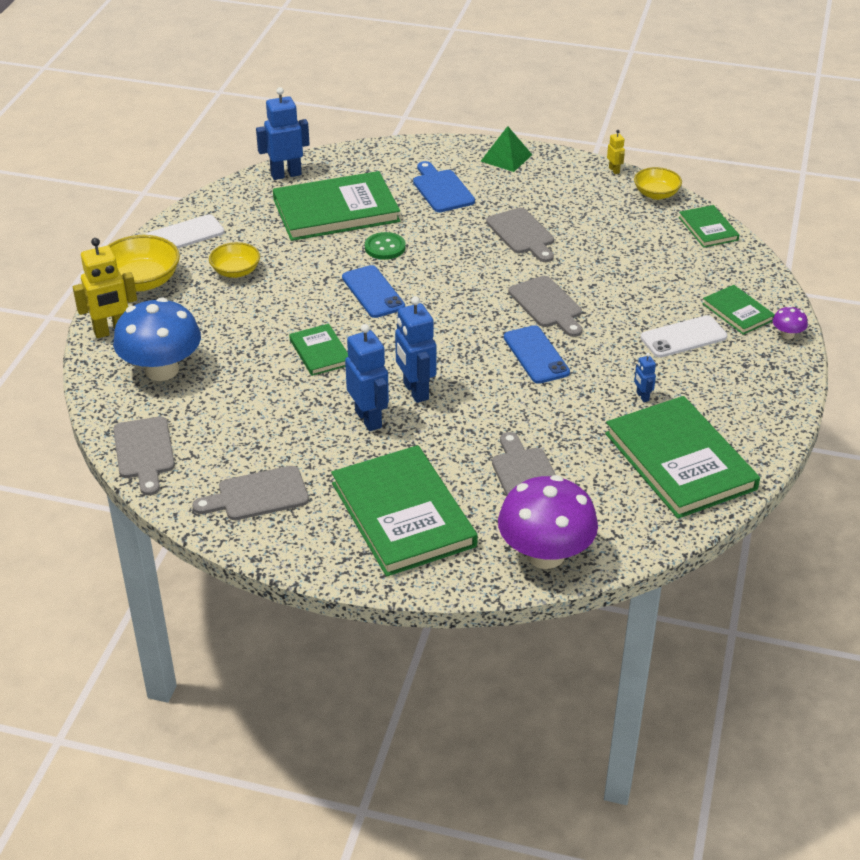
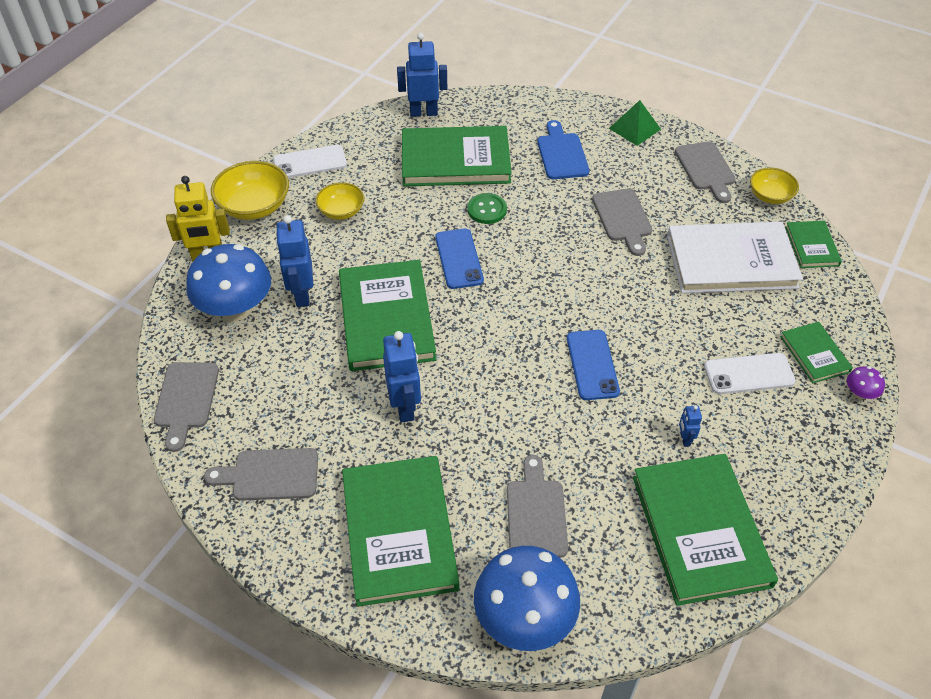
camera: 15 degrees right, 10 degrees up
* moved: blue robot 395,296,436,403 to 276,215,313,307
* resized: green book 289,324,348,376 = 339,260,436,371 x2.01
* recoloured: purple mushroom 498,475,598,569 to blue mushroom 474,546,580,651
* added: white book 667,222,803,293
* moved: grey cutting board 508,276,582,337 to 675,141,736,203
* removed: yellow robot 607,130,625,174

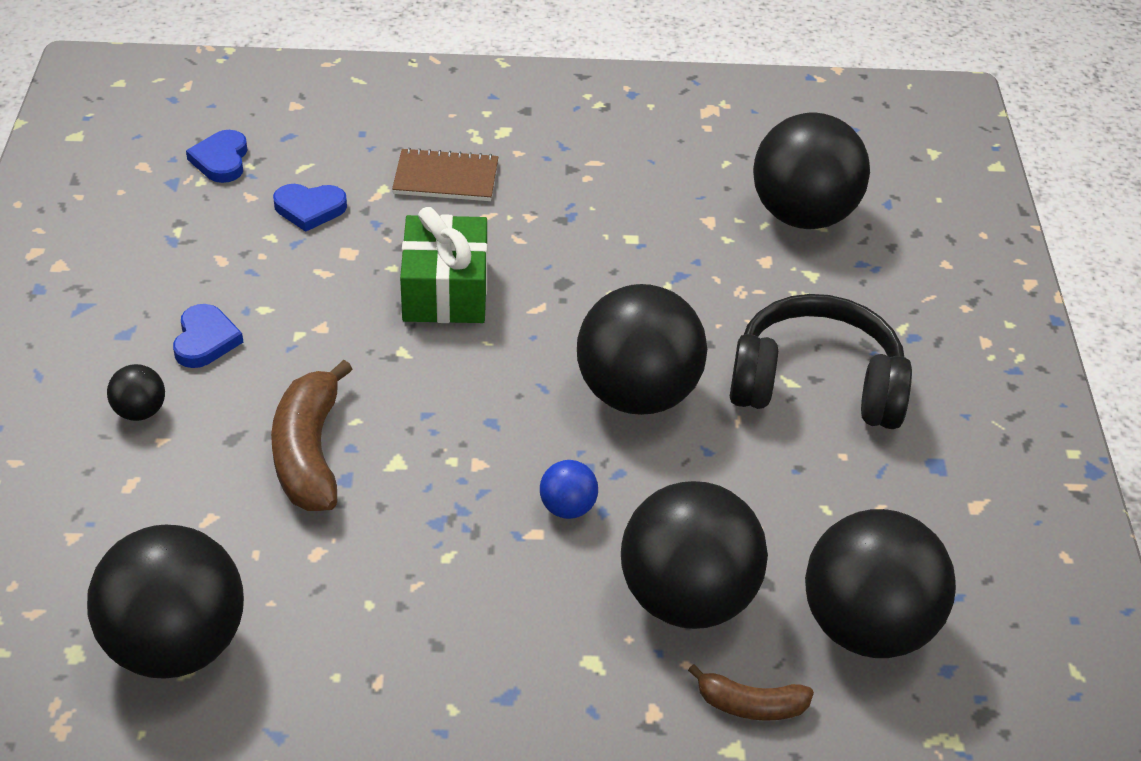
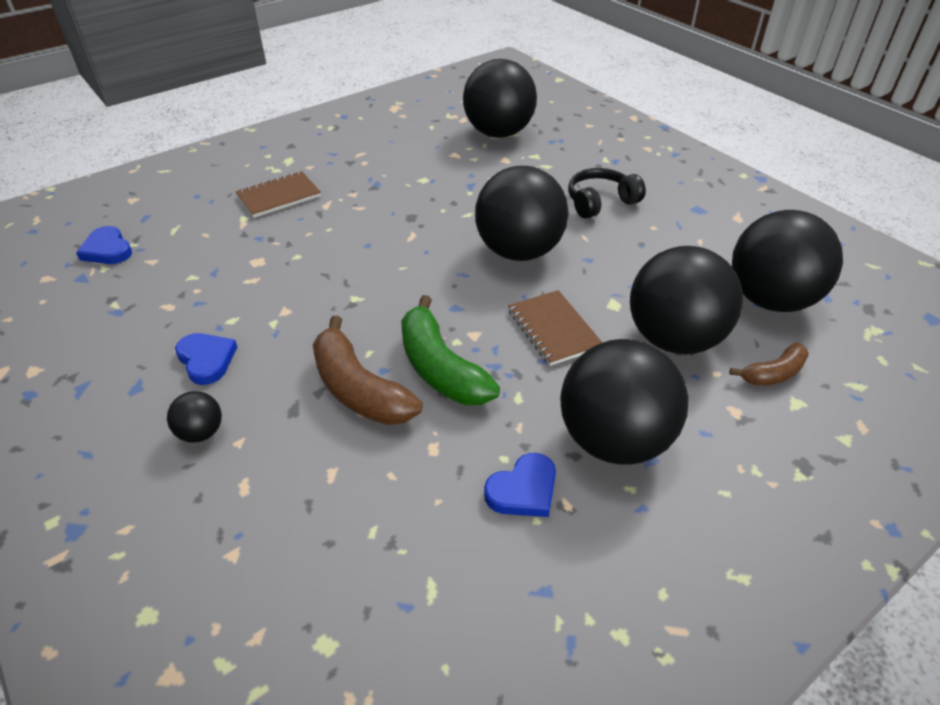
camera: 35 degrees left, 0 degrees up
* added: green banana 401,295,500,405
* moved: blue heart 273,184,347,232 to 484,453,556,517
* replaced: blue ball 540,460,598,519 to brown notebook 508,290,603,366
* moved: black ball 87,525,244,679 to 560,339,688,465
* resized: black headphones 730,294,912,429 = 568,168,646,219 x0.62
* removed: green gift 400,207,487,323

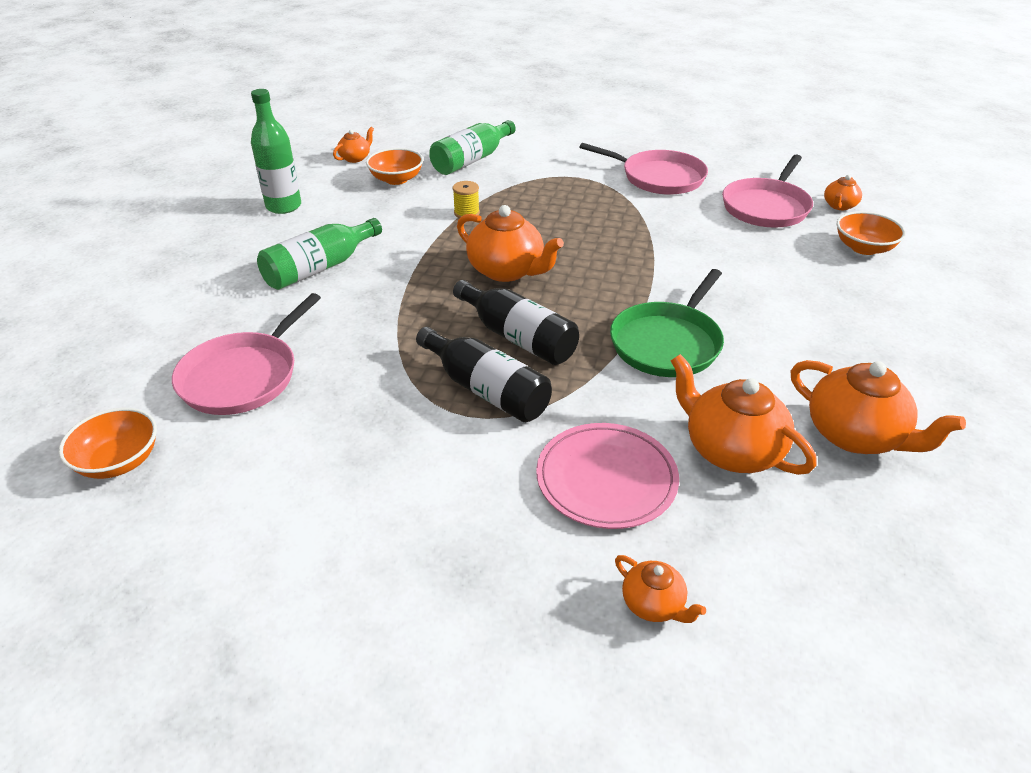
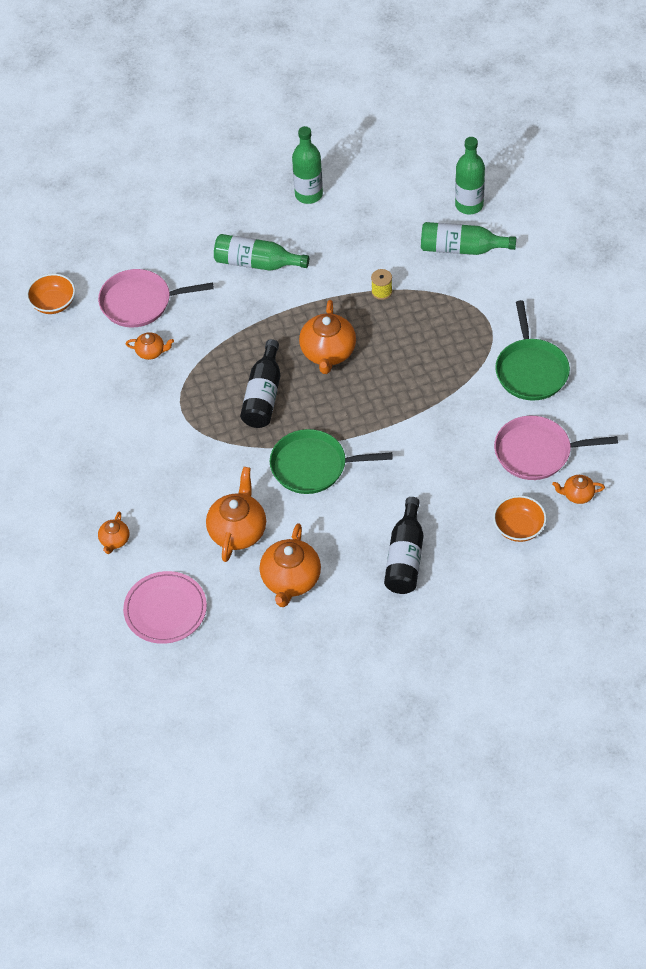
camera: 60 degrees right, 15 degrees up
* moved: pink plate 536,423,679,529 to 123,571,207,644
* moved: orange teapot 333,127,374,163 to 126,332,174,360
* moved: black bottle 416,327,552,422 to 384,497,423,594
* added: green bottle 455,137,485,214
* recoloured: pink pan 579,143,708,195 to green pan 495,300,570,400
* removed: orange bowl 366,148,423,185

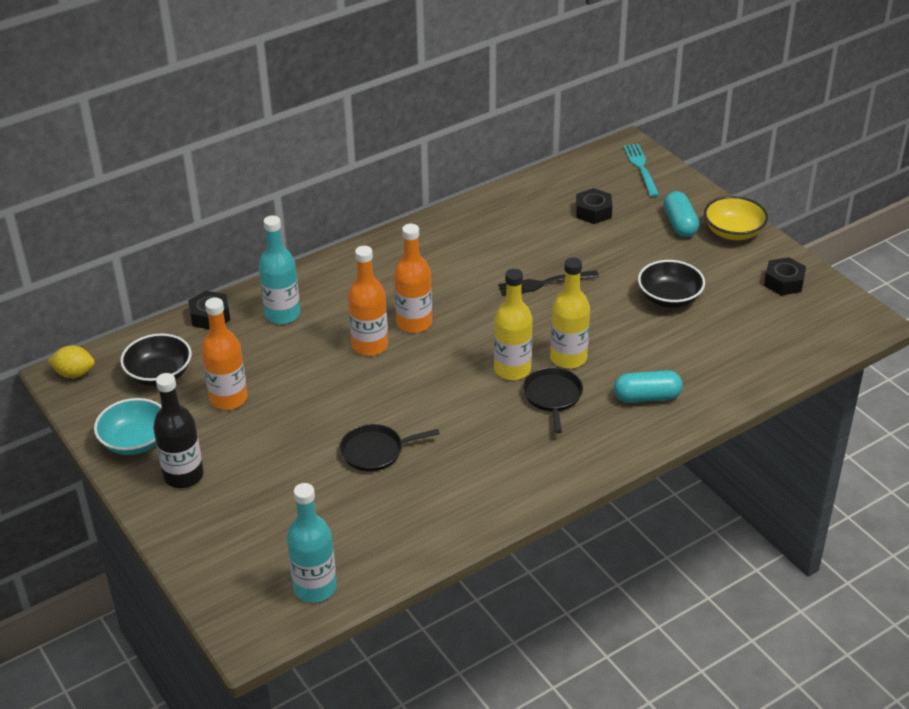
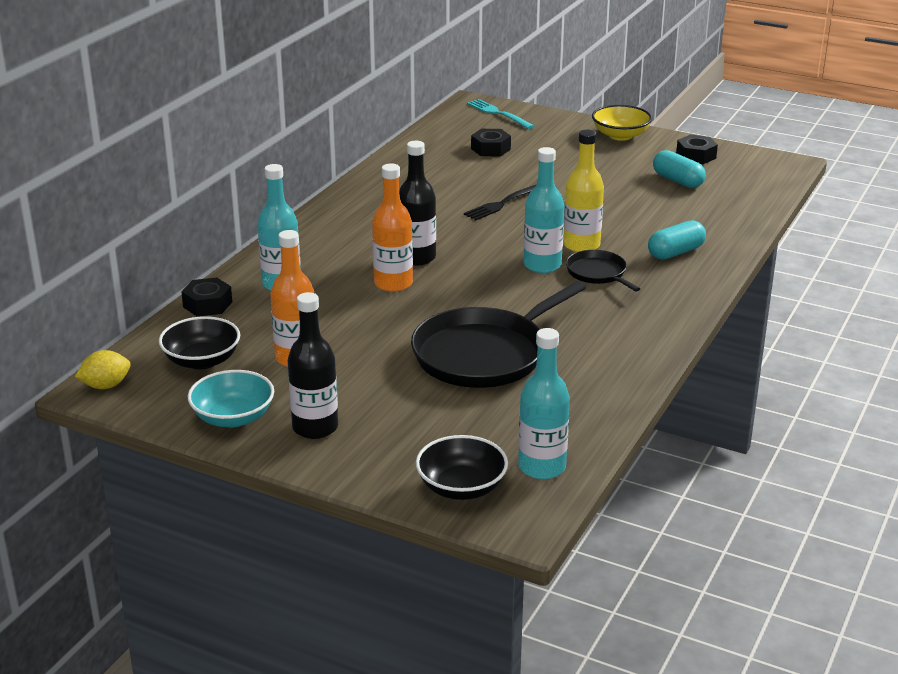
camera: 30 degrees left, 10 degrees down
* recoloured: orange bottle 394,224,432,333 to black bottle 399,141,436,265
* resized: black pan 340,424,439,471 = 411,281,586,388 x1.99
* moved: black bowl 638,260,705,308 to 416,435,508,500
* recoloured: yellow bottle 494,269,533,380 to turquoise bottle 524,147,564,273
* moved: turquoise capsule 663,191,699,237 to 653,150,706,188

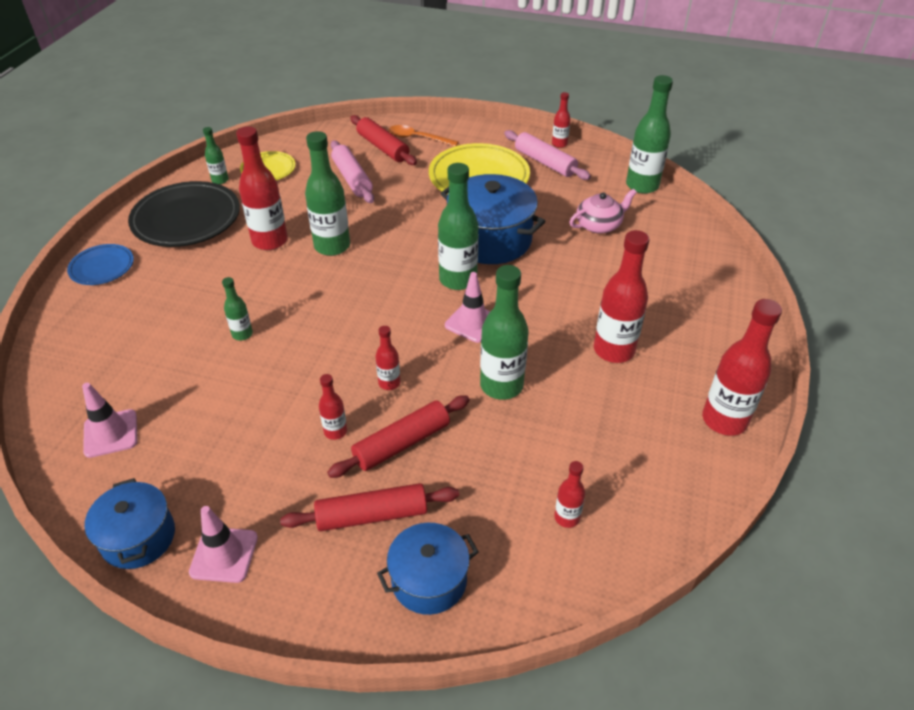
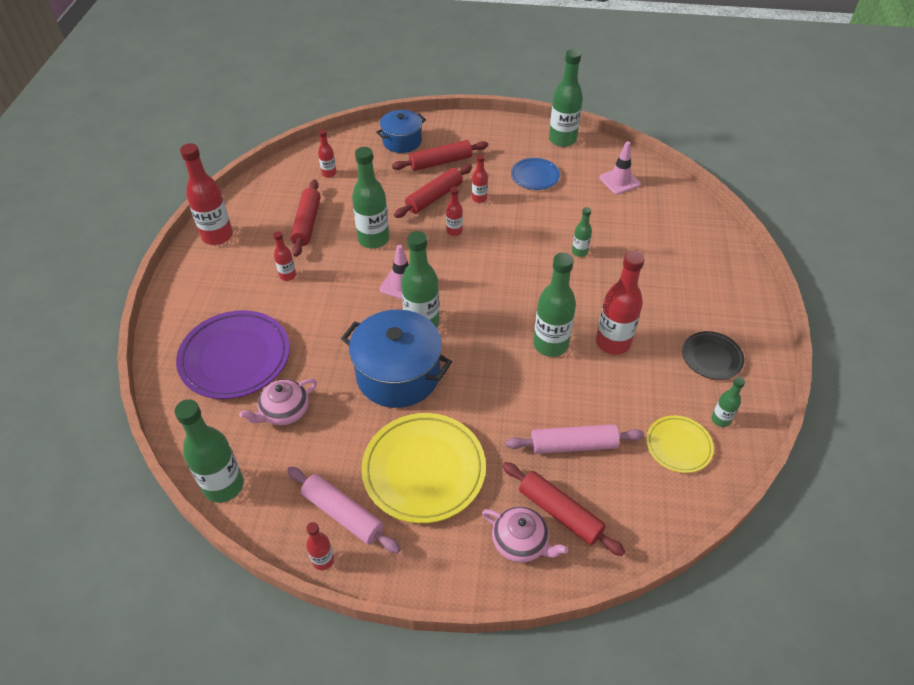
camera: 170 degrees right, 5 degrees up
* added: purple plate 176,310,290,399
* resized: red bottle 594,230,649,363 = 273,231,296,281 x0.51
* added: red rolling pin 290,180,321,257
* replaced: orange spoon 389,125,459,146 to pink teapot 482,507,568,562
* turned: pink rolling pin 331,140,374,203 = 506,424,644,454 60 degrees counterclockwise
* moved: blue plate 67,244,134,285 to 511,158,560,190
* replaced: blue pot 85,478,175,569 to green bottle 549,49,583,147
* resized: black plate 128,181,240,247 = 682,331,744,380 x0.55
* removed: pink traffic cone 189,506,258,583

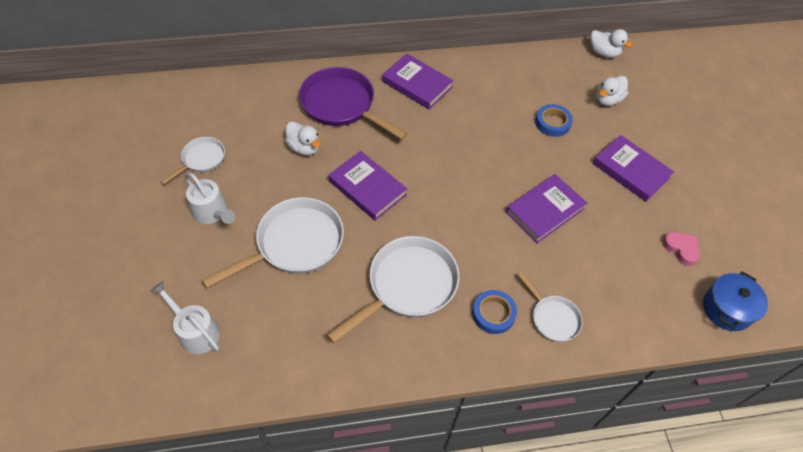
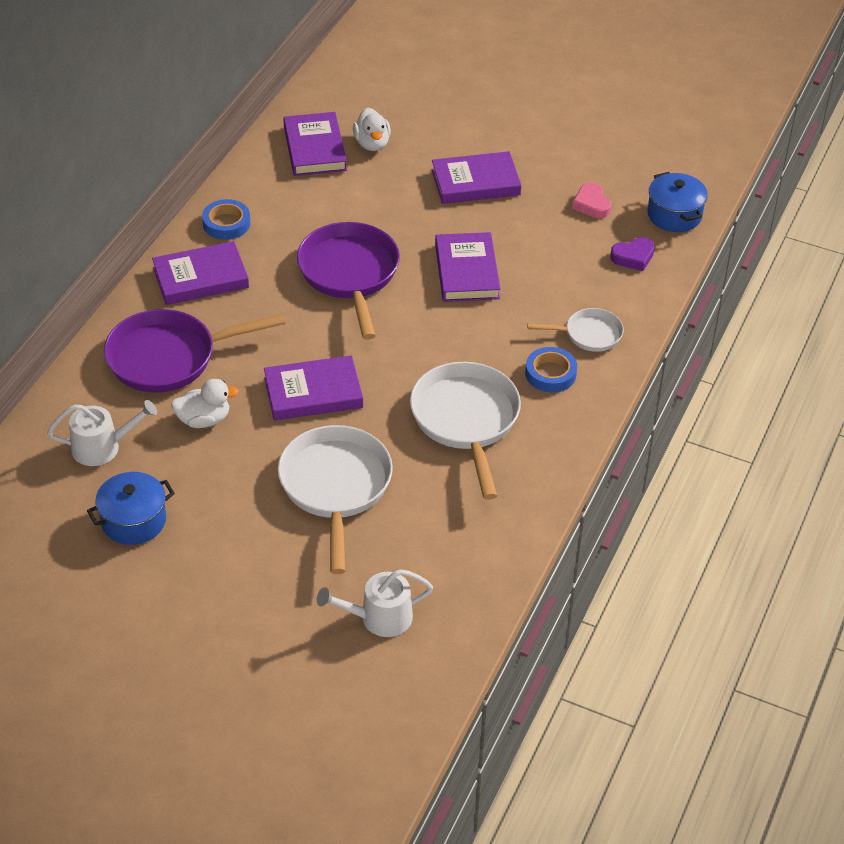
camera: 55 degrees left, 10 degrees down
* moved: white watering can 185,173,235,224 to 47,400,157,466
* replaced: white pan 160,137,225,185 to blue pot 87,472,175,545
* moved: blue tape 535,104,573,137 to 202,199,250,240
* added: purple book 283,112,347,176
* added: purple pan 297,222,400,340
* turned: pink heart 662,232,700,266 = 572,183,611,218 105 degrees counterclockwise
* added: purple heart 610,237,655,271
* removed: white duck 590,29,632,58

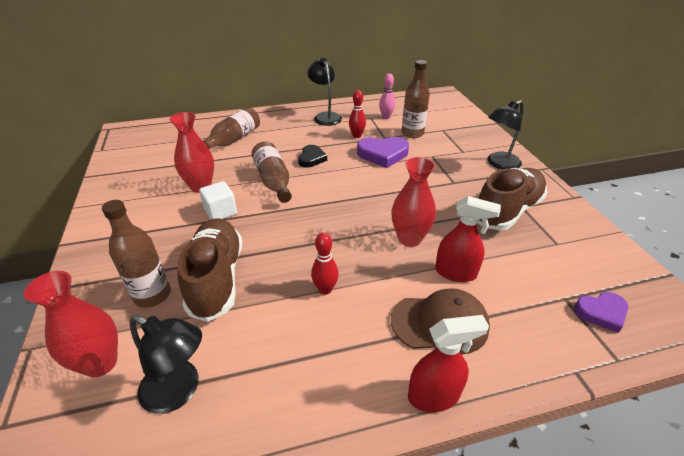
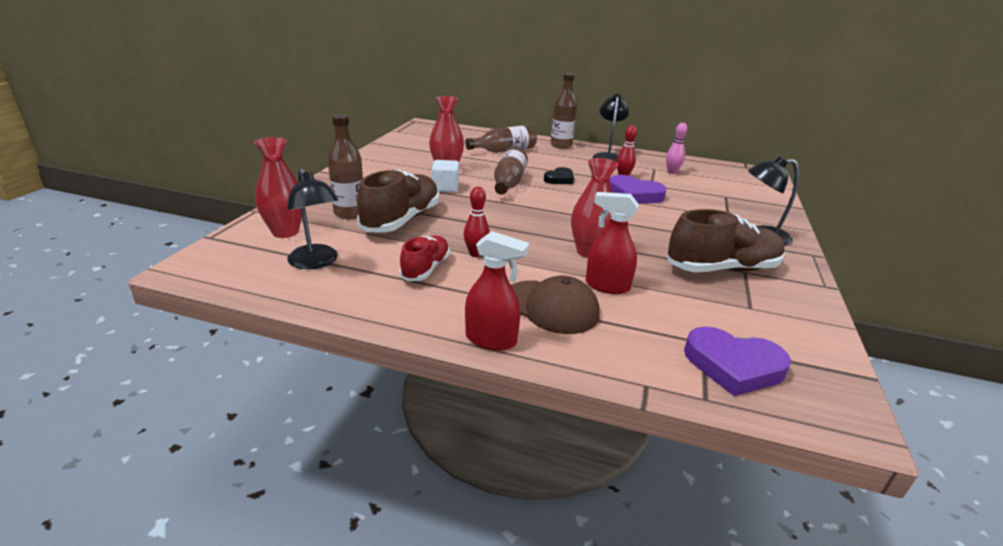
camera: 30 degrees right, 10 degrees down
* added: red shoe 399,235,450,281
* moved: brown bottle 402,60,430,138 to 551,73,577,149
* turned: red spray bottle 435,196,501,282 = 586,192,639,294 150 degrees clockwise
* resized: purple heart 574,292,628,333 = 684,326,791,396 x1.58

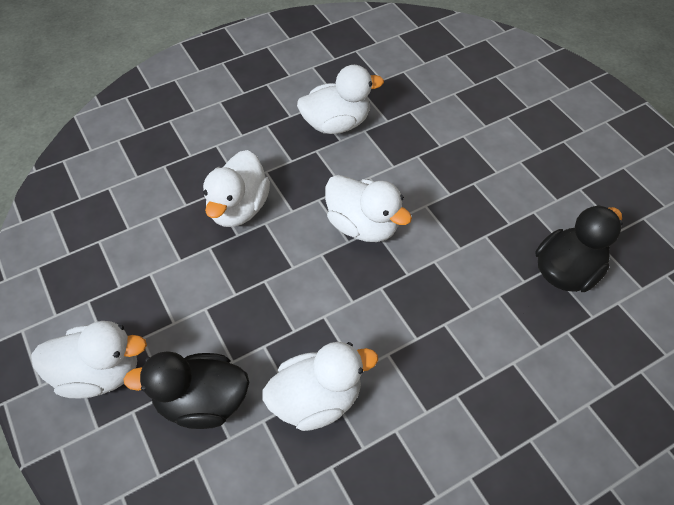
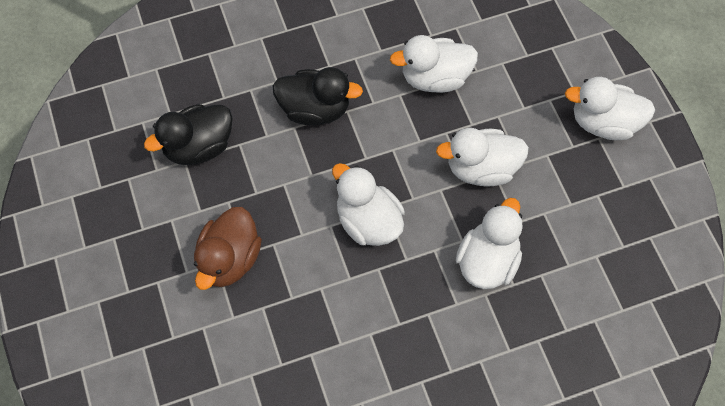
camera: 170 degrees left, 10 degrees up
* added: brown duck 194,207,262,290
* moved: black duck 123,351,249,429 to 272,67,363,125
* moved: white duck 297,65,384,134 to 436,128,529,186

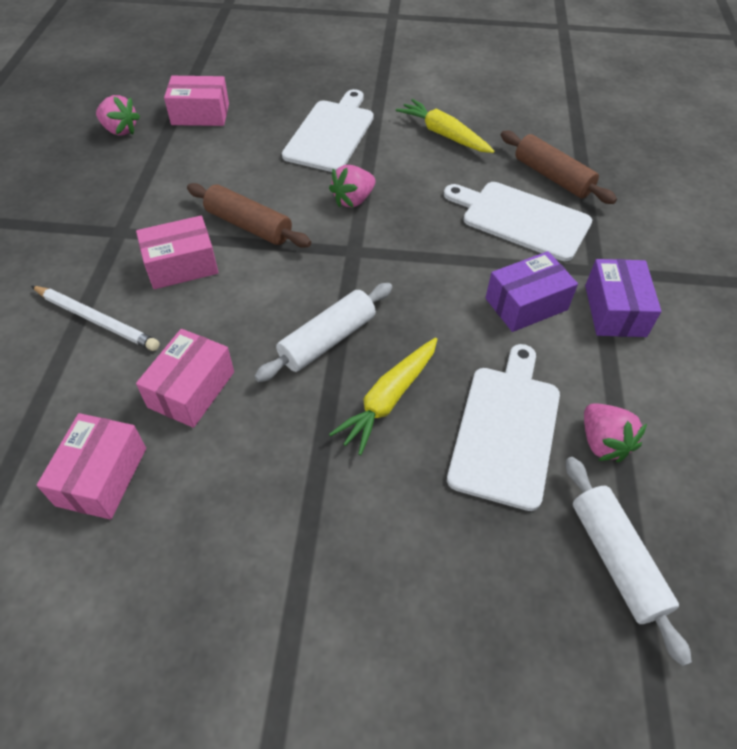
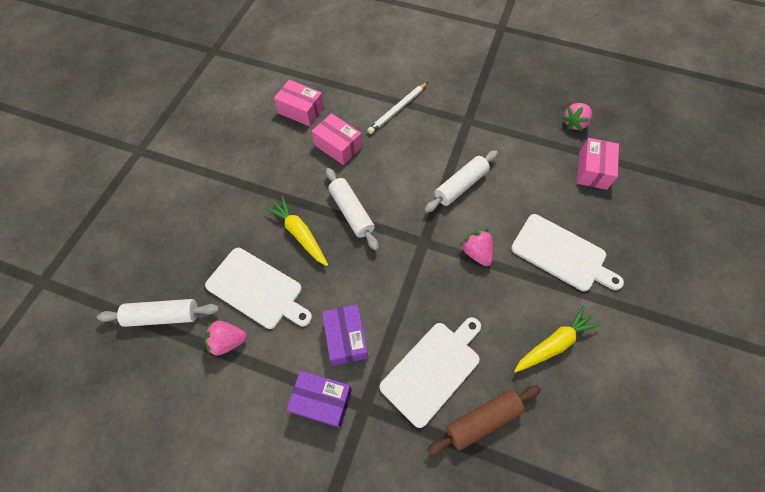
camera: 105 degrees right, 10 degrees up
* recoloured: brown rolling pin 187,183,311,247 to white rolling pin 425,150,498,213
* removed: pink box 136,216,219,289

